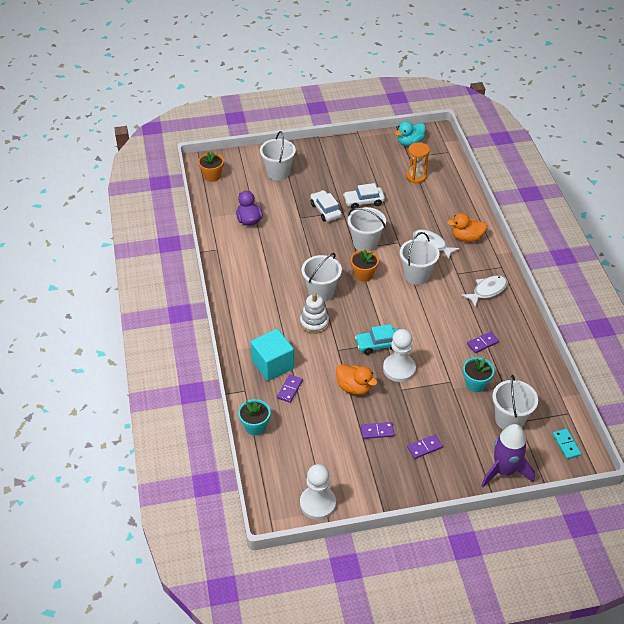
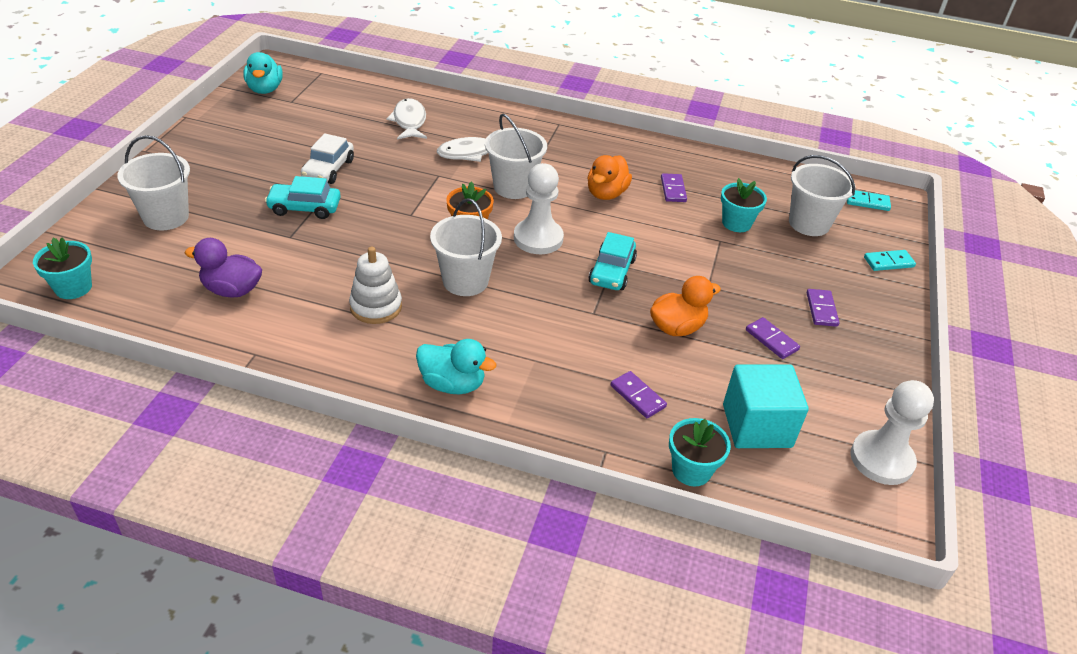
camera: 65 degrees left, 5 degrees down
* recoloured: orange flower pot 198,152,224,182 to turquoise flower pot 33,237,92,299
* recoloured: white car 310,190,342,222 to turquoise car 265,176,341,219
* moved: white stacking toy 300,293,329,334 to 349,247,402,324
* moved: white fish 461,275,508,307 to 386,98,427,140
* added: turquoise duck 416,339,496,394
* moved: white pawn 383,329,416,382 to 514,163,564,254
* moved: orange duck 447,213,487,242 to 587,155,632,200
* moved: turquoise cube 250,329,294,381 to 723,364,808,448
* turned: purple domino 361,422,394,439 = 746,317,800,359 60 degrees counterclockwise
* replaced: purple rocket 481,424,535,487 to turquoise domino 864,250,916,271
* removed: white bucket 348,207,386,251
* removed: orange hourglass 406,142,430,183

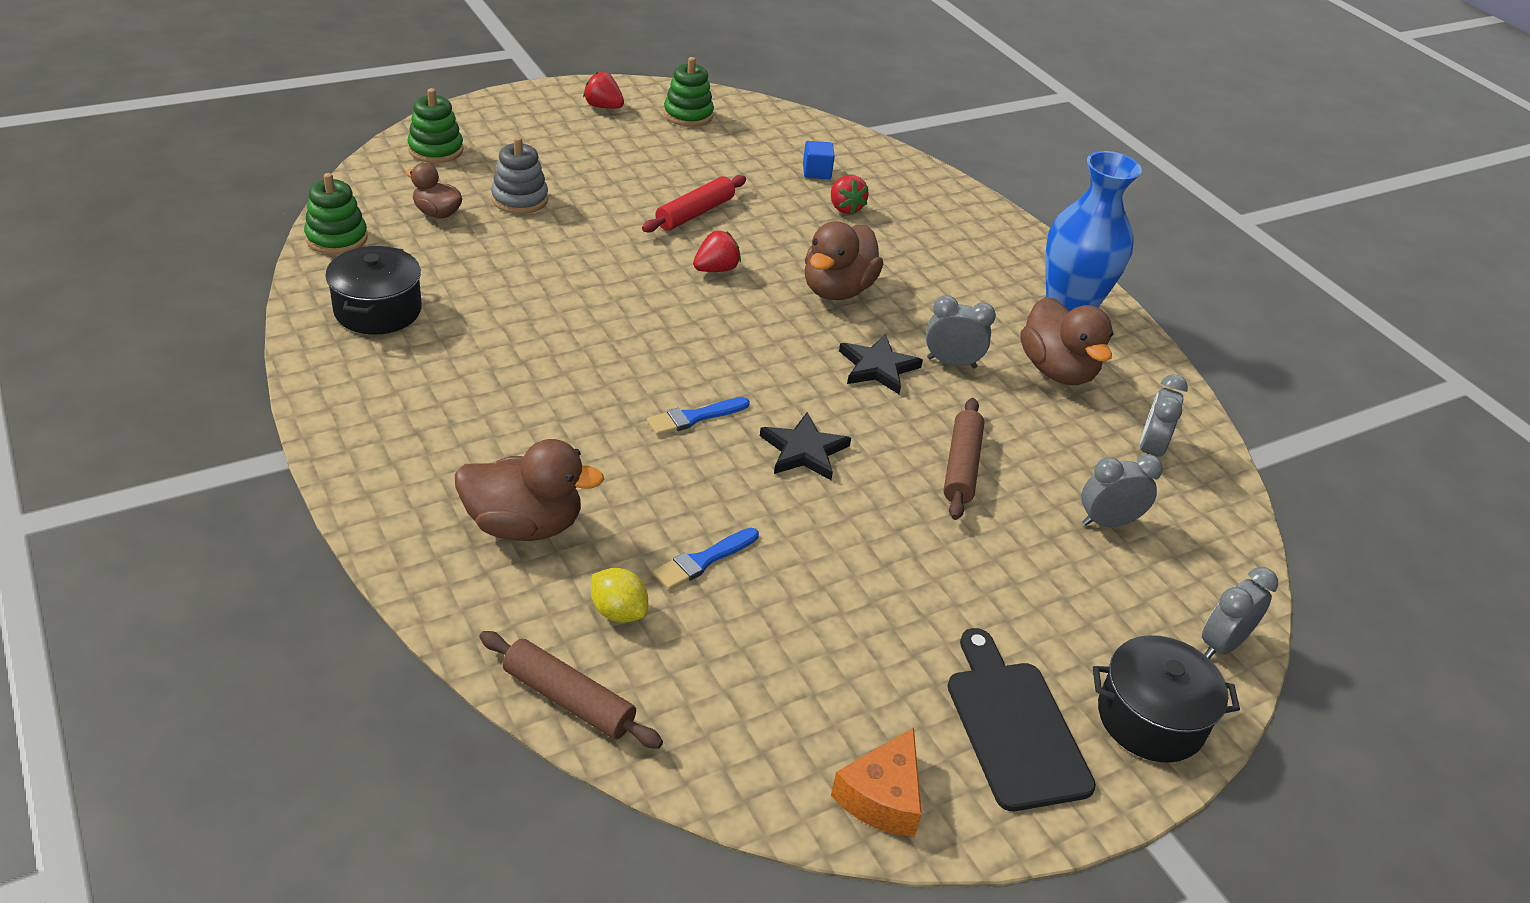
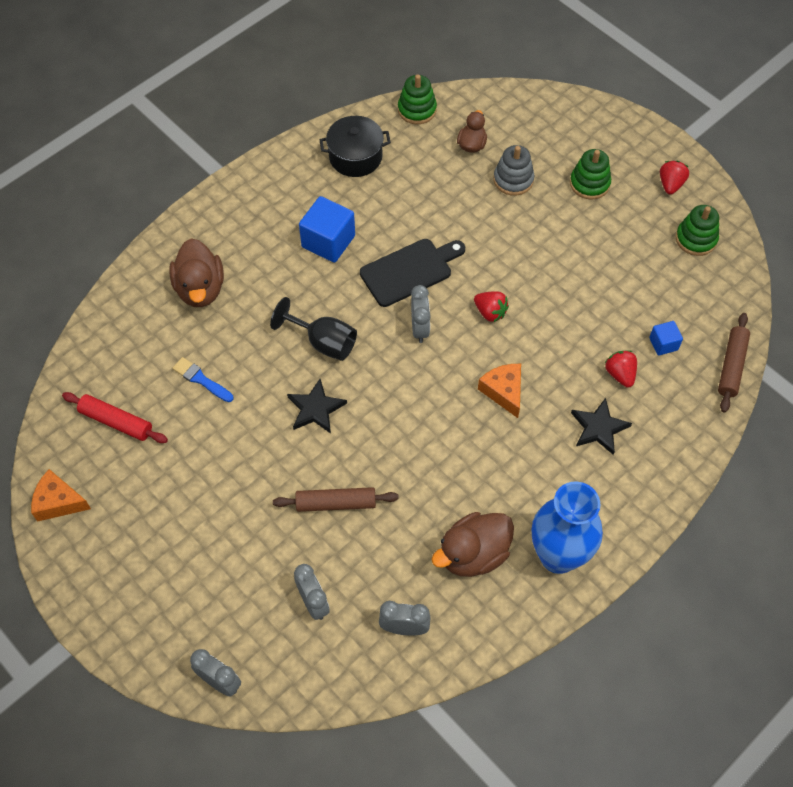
camera: 80 degrees right, 20 degrees up
* moved: red rolling pin 642,175,746,233 to 62,392,168,443
* replaced: blue brush 647,397,750,436 to black goblet 270,297,357,361
* added: blue cube 299,196,355,263
* moved: black cutting board 947,628,1096,811 to 360,239,465,307
* moved: grey clock 926,295,996,369 to 411,285,431,343
* replaced: brown duck 804,221,883,300 to orange cheese 478,364,521,418
* moved: green stacking toy 408,88,463,163 to 570,149,611,199
* moved: black star 839,334,923,394 to 571,398,632,455
* turned: red strawberry 831,175,869,215 = 605,350,637,387 105 degrees clockwise
* moved: brown rolling pin 479,631,663,749 to 718,313,750,413
* removed: yellow lemon 591,568,648,623
* removed: black pot 1093,635,1240,763

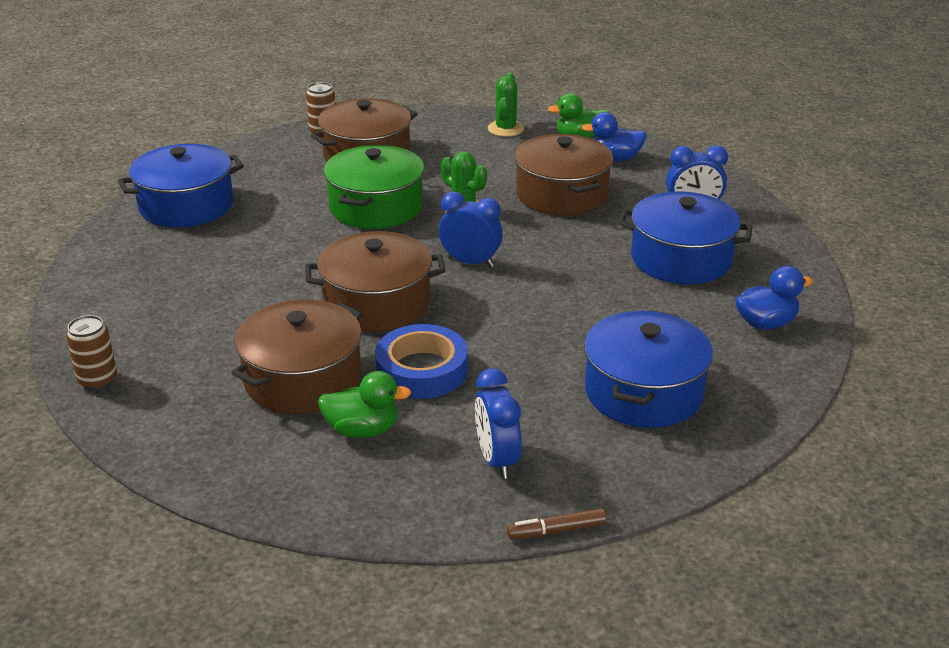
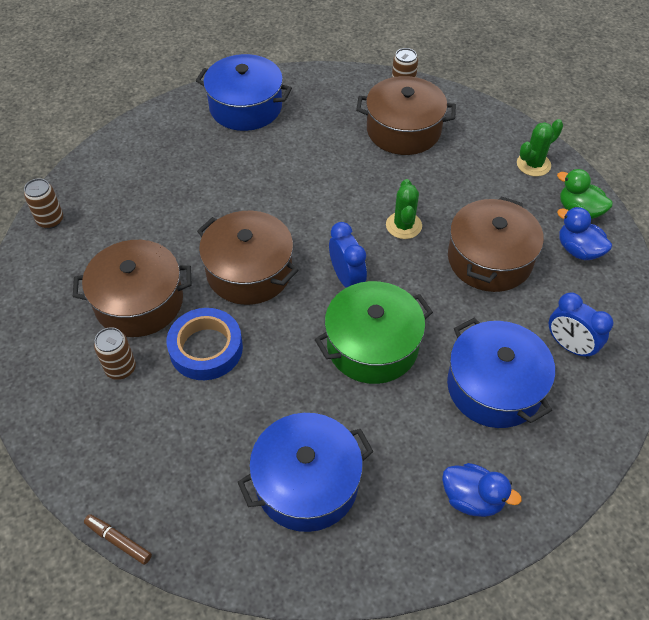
camera: 45 degrees right, 20 degrees up
* replaced: green duck 318,371,411,438 to brown can 94,327,136,380
* moved: green pot 324,145,424,229 to 315,281,433,384
* removed: blue clock 475,368,521,479

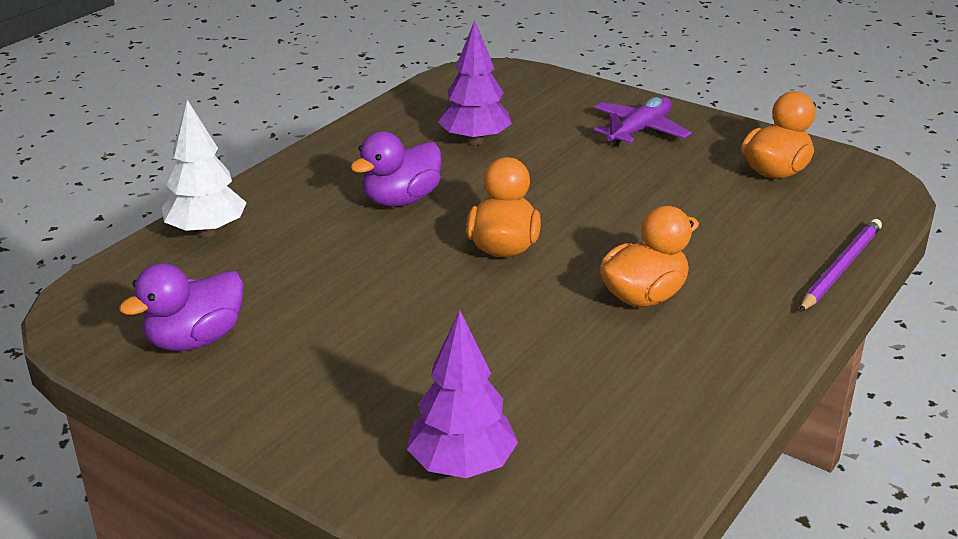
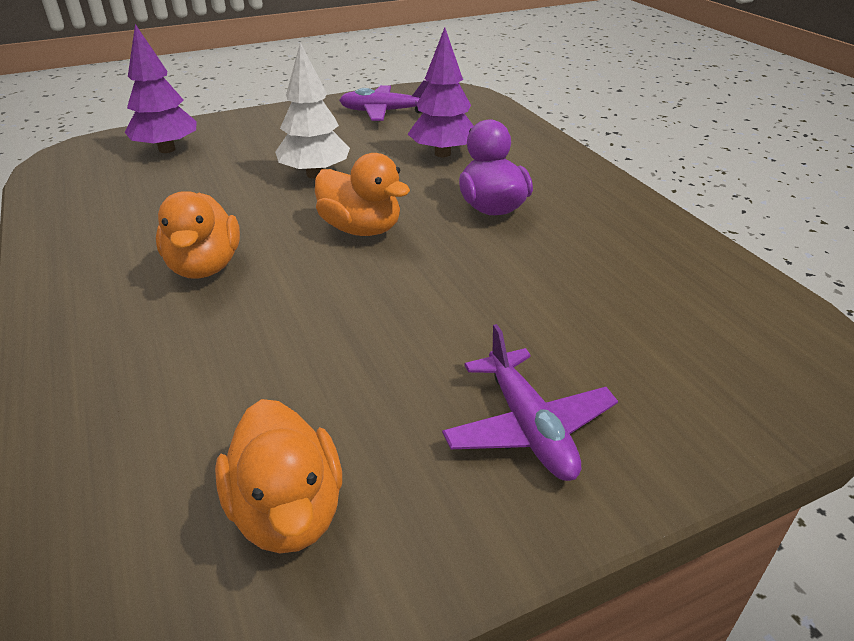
camera: 120 degrees right, 5 degrees up
* moved: white tree 162,100,247,237 to 275,42,350,179
* replaced: purple duck 119,263,244,351 to purple plane 339,80,429,121
* moved: purple tree 438,20,512,145 to 408,27,474,157
* removed: purple pencil 799,219,882,312

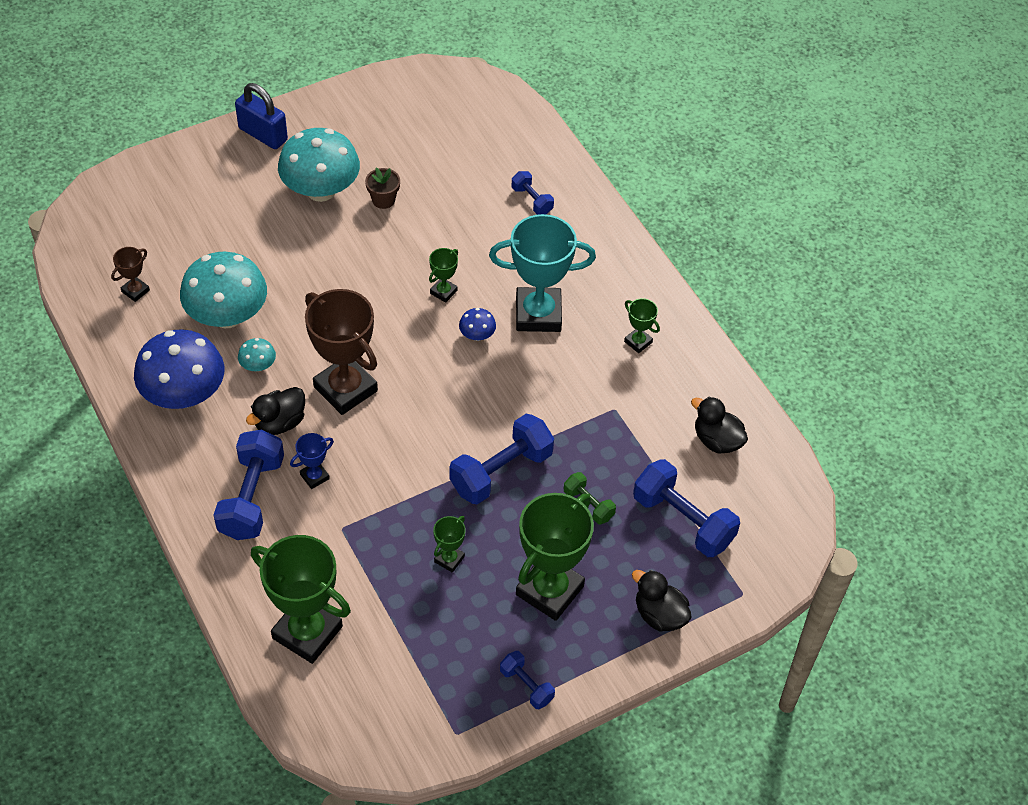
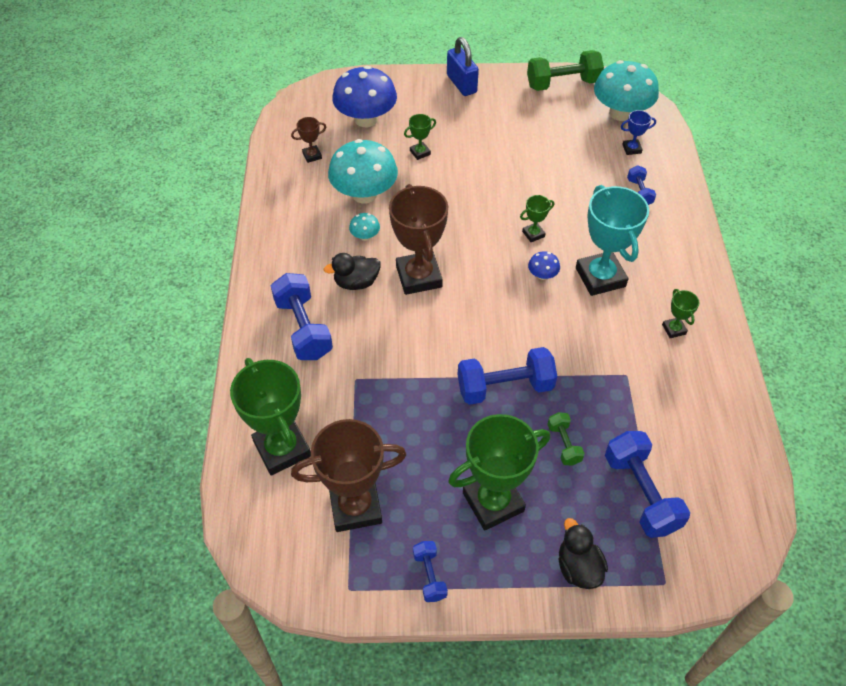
camera: 30 degrees right, 0 degrees up
* turned: blue dumbbell 214,429,284,540 = 271,273,333,360 60 degrees counterclockwise
* added: brown trophy 291,419,406,532
* moved: blue mushroom 134,329,224,409 to 332,66,397,127
* moved: green trophy 433,516,466,573 to 404,114,436,160
* added: green dumbbell 527,50,604,91
* turned: turquoise trophy 489,214,596,332 = 576,185,649,296 45 degrees clockwise
* moved: turquoise mushroom 278,128,360,202 to 594,60,659,121
* moved: blue trophy 290,433,334,489 to 621,110,656,155
* removed: brown flower pot 365,168,400,209
* removed: black duck 691,397,748,454

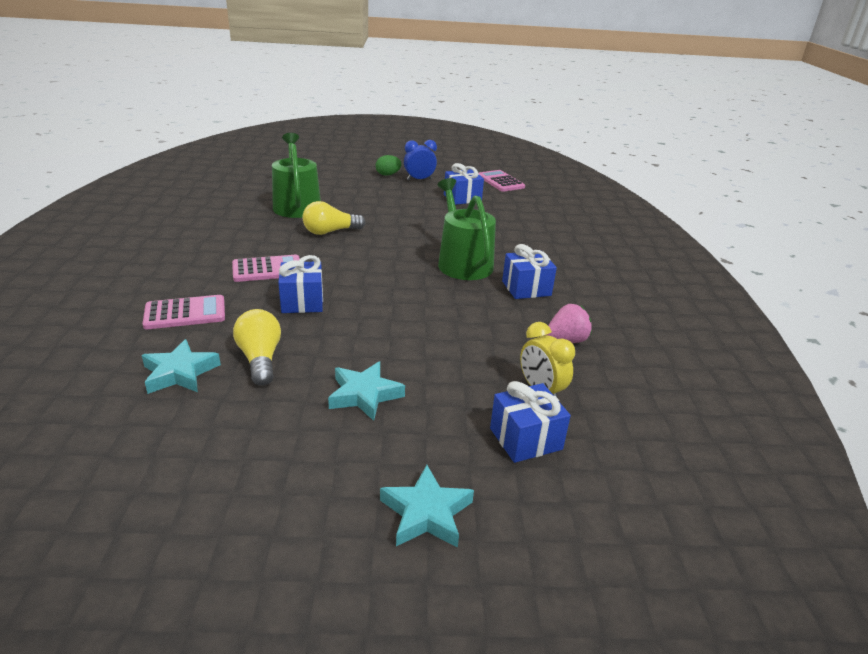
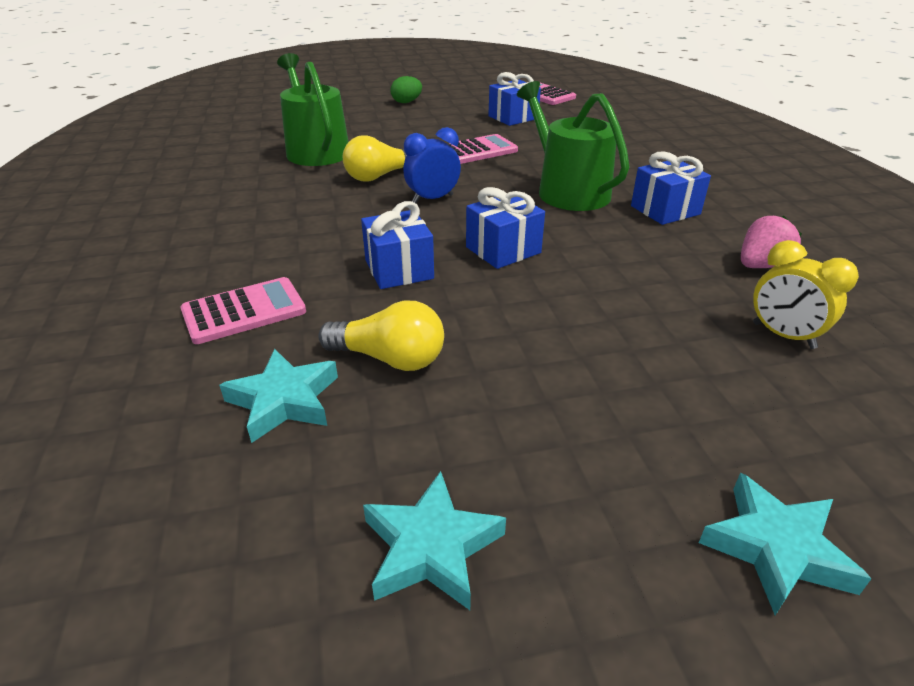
camera: 10 degrees left, 5 degrees up
* turned: yellow light bulb 233,309,281,386 = 318,301,444,371 135 degrees clockwise
* moved: turquoise star 328,361,405,421 to 363,471,506,610
* moved: blue clock 404,140,437,181 to 403,127,461,203
* moved: pink calculator 232,255,300,282 to 446,134,518,164
* moved: blue gift 490,381,571,463 to 466,187,545,269

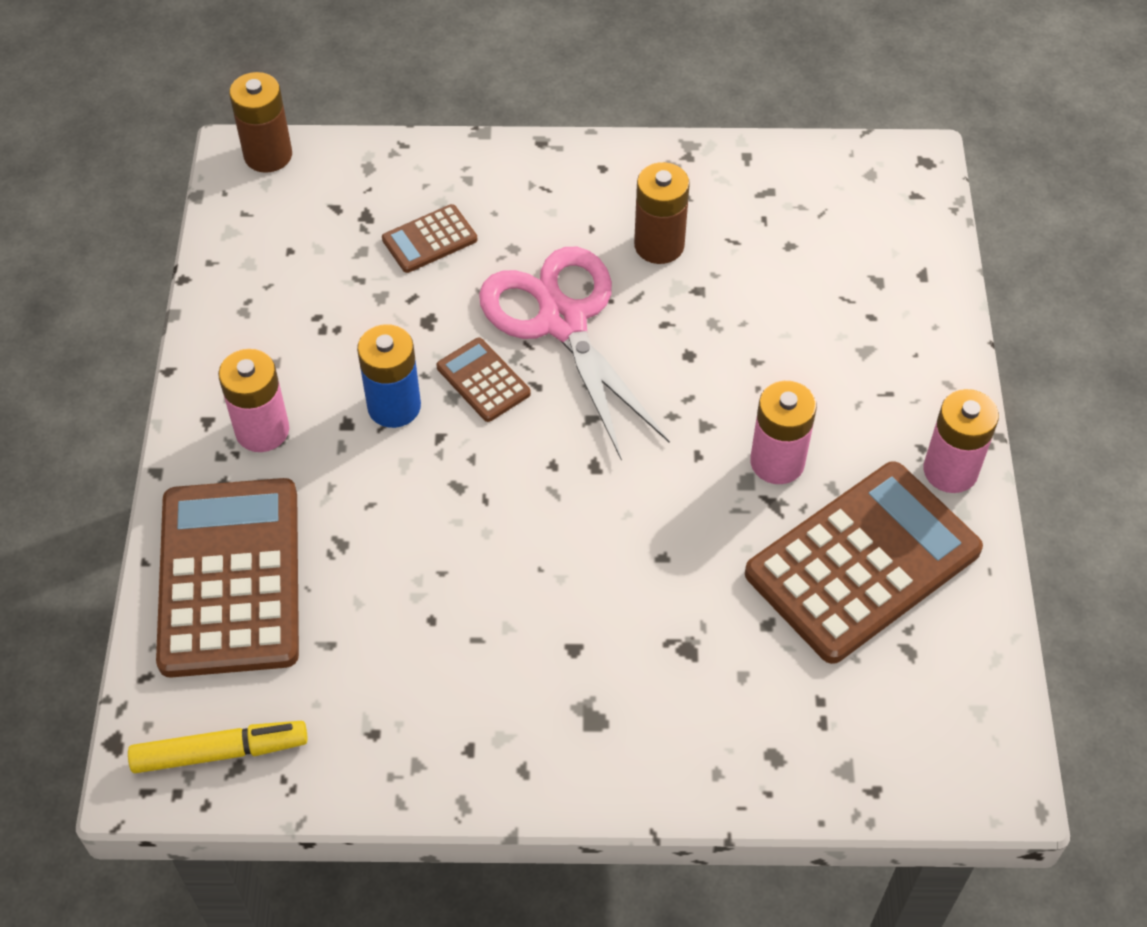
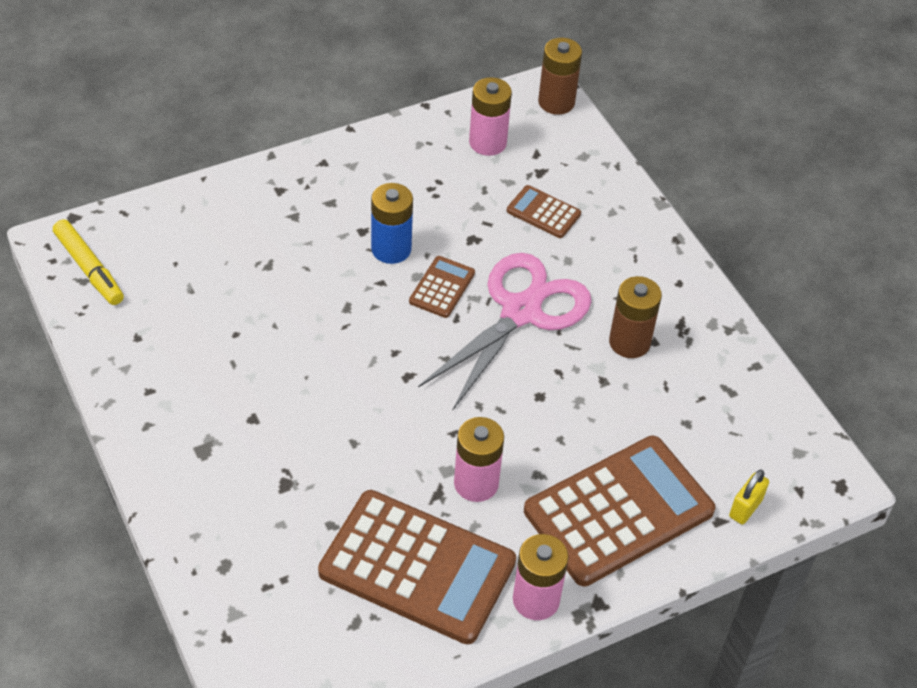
camera: 60 degrees right, 5 degrees down
* moved: pink battery 218,349,289,452 to 469,77,512,156
* moved: brown calculator 156,478,299,678 to 524,436,715,586
* added: yellow padlock 729,470,769,525

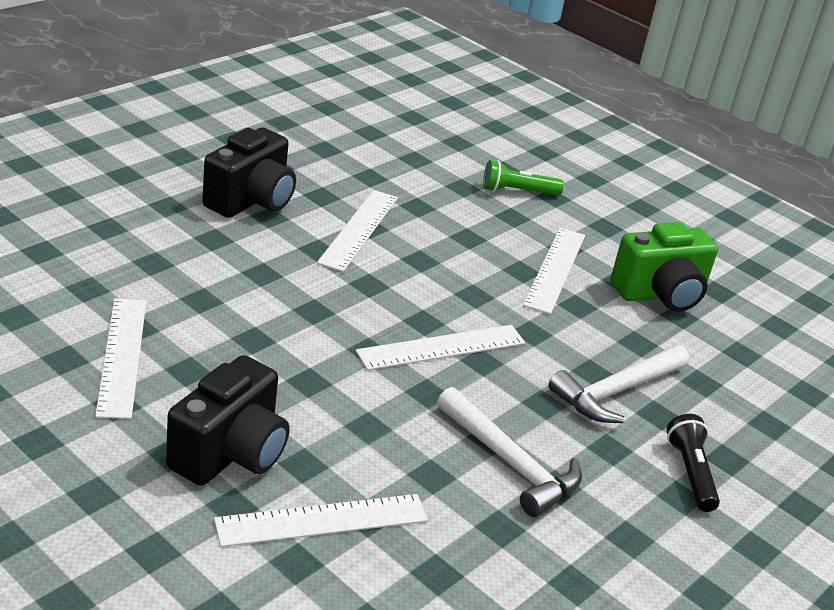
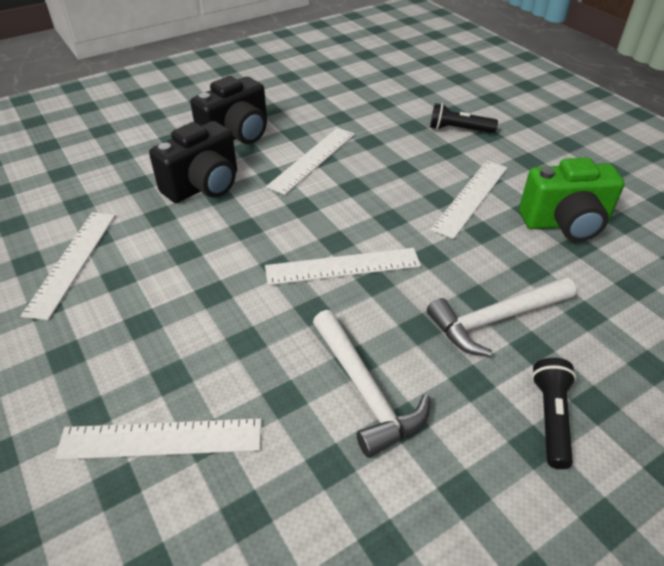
camera: 20 degrees right, 10 degrees up
* moved: black camera 166,355,290,486 to 149,121,237,203
* recoloured: green flashlight 483,160,564,195 to black flashlight 430,103,498,133

